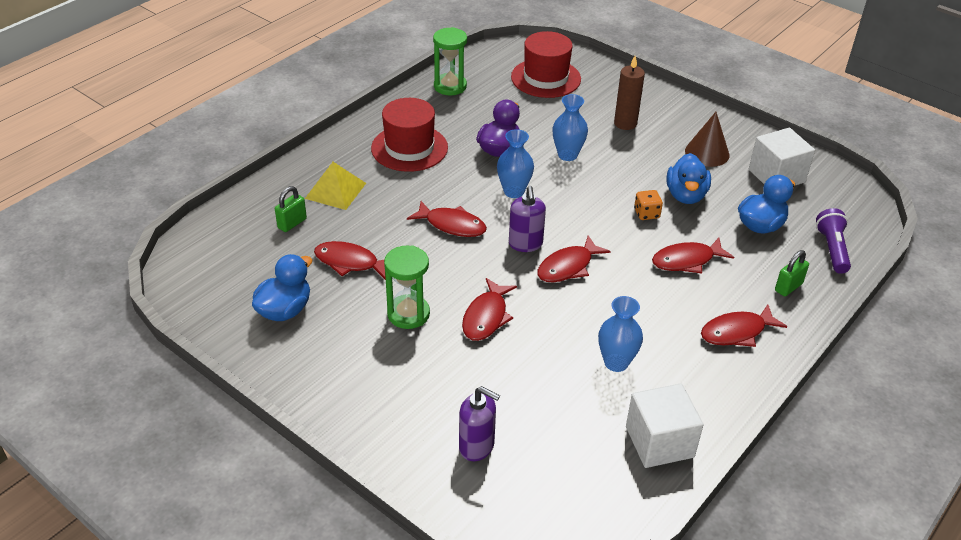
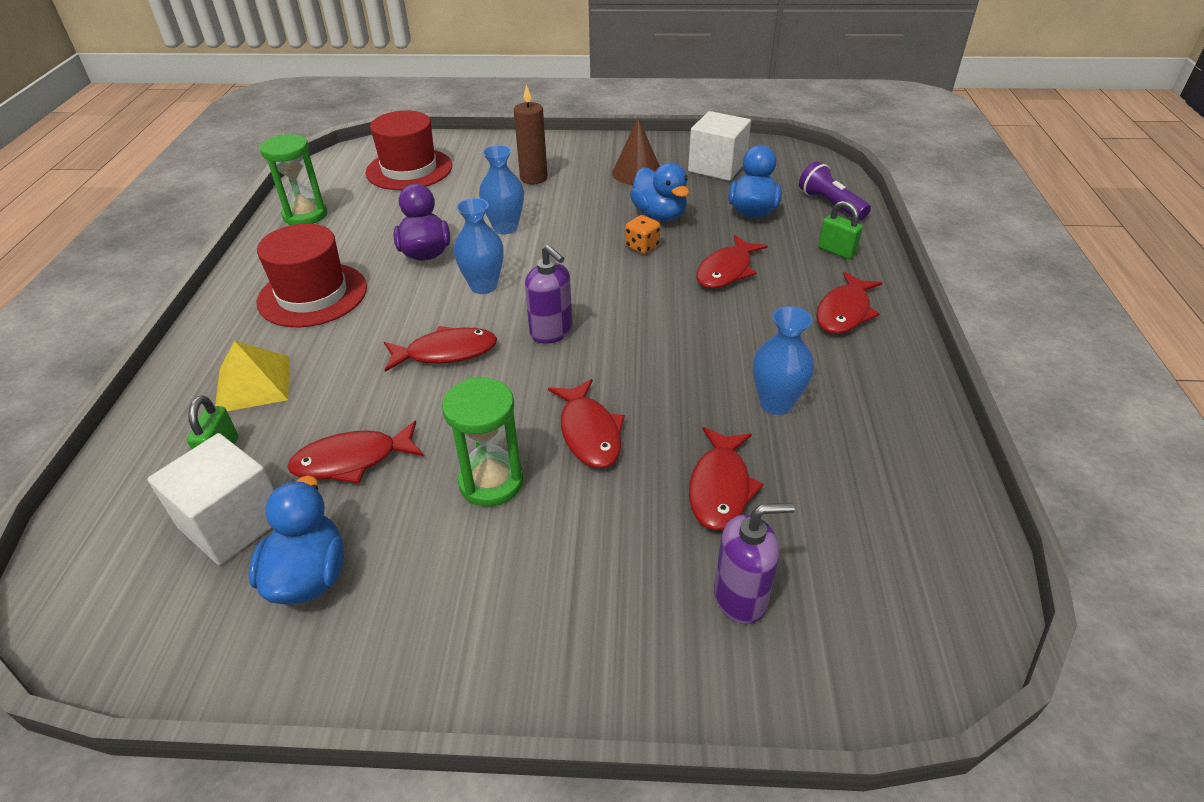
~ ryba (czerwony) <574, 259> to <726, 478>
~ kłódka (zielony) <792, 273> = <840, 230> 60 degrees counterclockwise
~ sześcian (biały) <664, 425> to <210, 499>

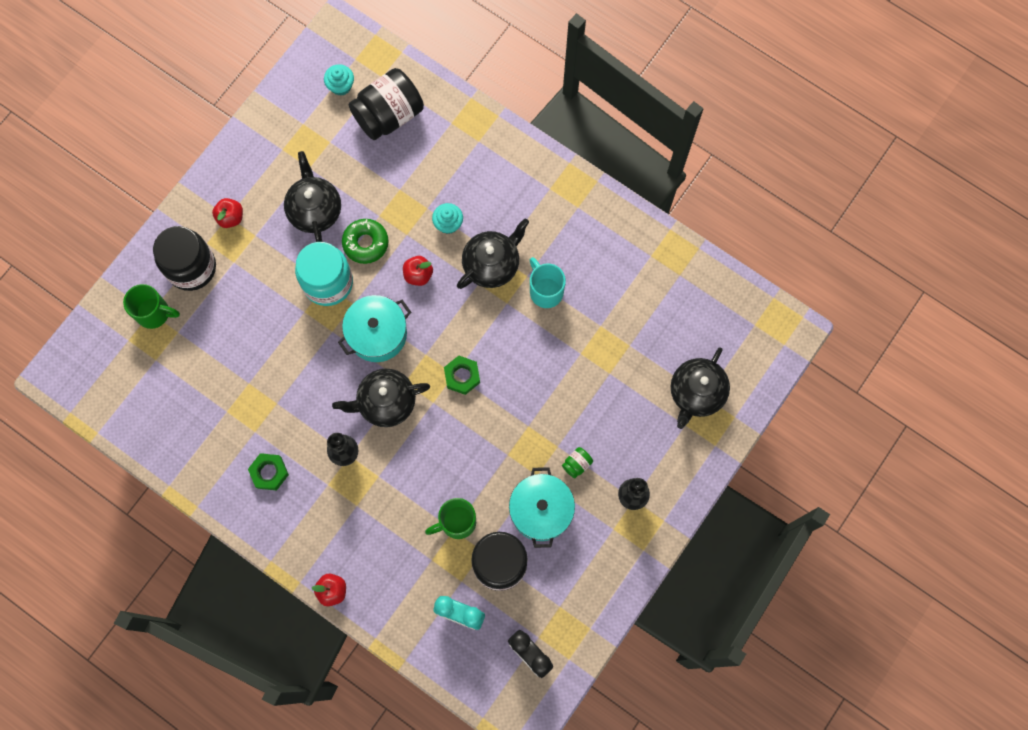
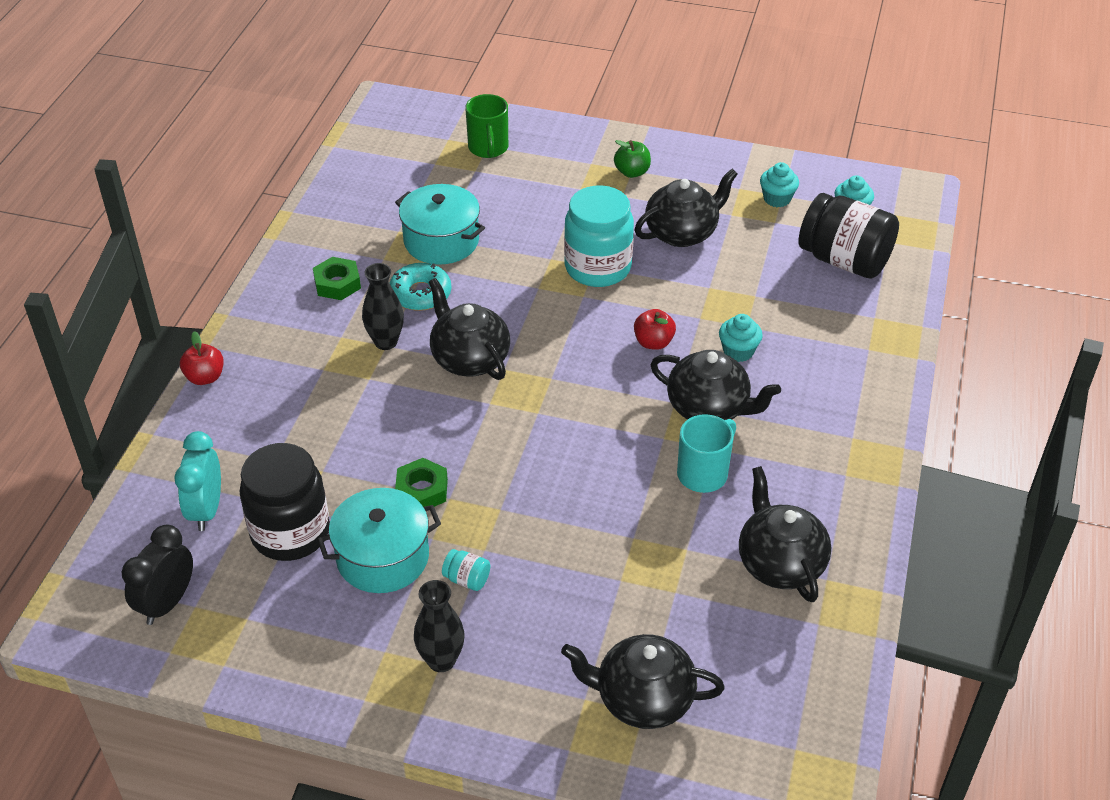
~ jabłko (czerwony) <227, 213> to jabłko (zielony) <632, 159>
- donut (zielony) <365, 241>
- słoik (czarny) <184, 258>
~ garnek (turkusowy) <374, 328> to <440, 224>
~ nakrętka (zielony) <462, 375> to <421, 482>
~ słoik (zielony) <577, 463> to słoik (turkusowy) <466, 570>
- kubek (zielony) <450, 518>
+ muffinka (turkusowy) <779, 184>
+ donut (turkusowy) <421, 287>
+ imbryk (czarny) <785, 534>

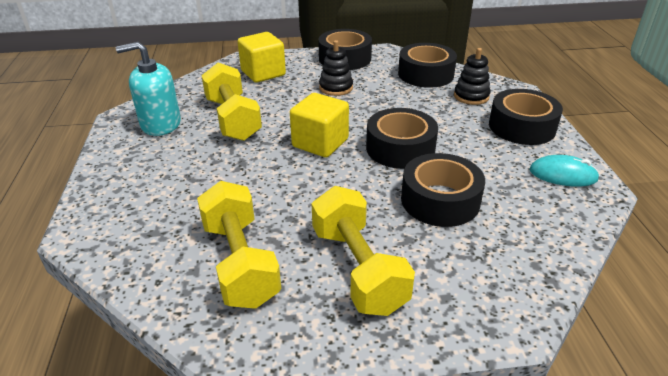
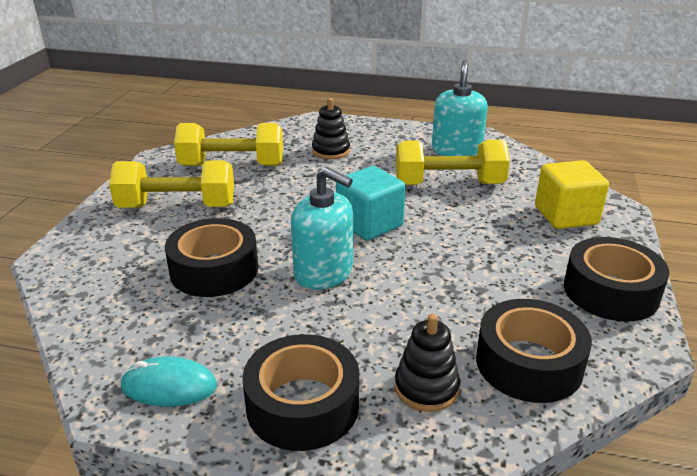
~ zabawka nakładanka (czarny) <336, 68> to <331, 128>
~ sześcian (żółty) <319, 125> to sześcian (turkusowy) <371, 203>
~ taśma klejąca (czarny) <402, 138> to dozownik mydła (turkusowy) <322, 228>
~ myszka (turkusowy) <564, 171> = <169, 381> 60 degrees clockwise

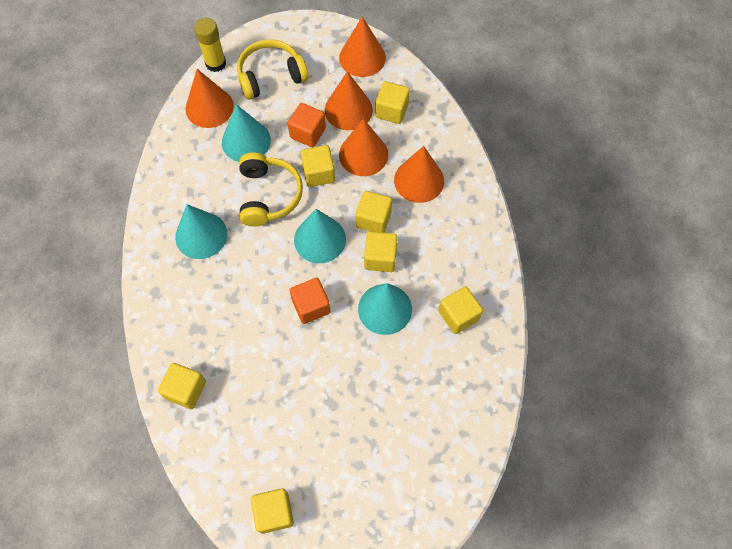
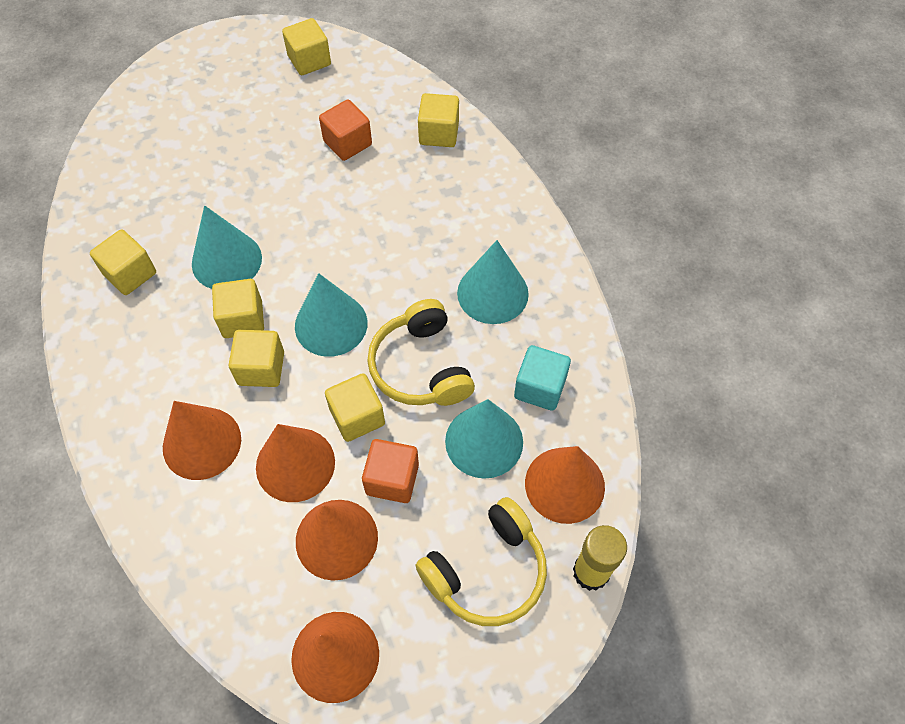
- sześcian (żółty) <392, 102>
~ sześcian (pomarańczowy) <310, 301> to <345, 130>
+ sześcian (turkusowy) <542, 378>

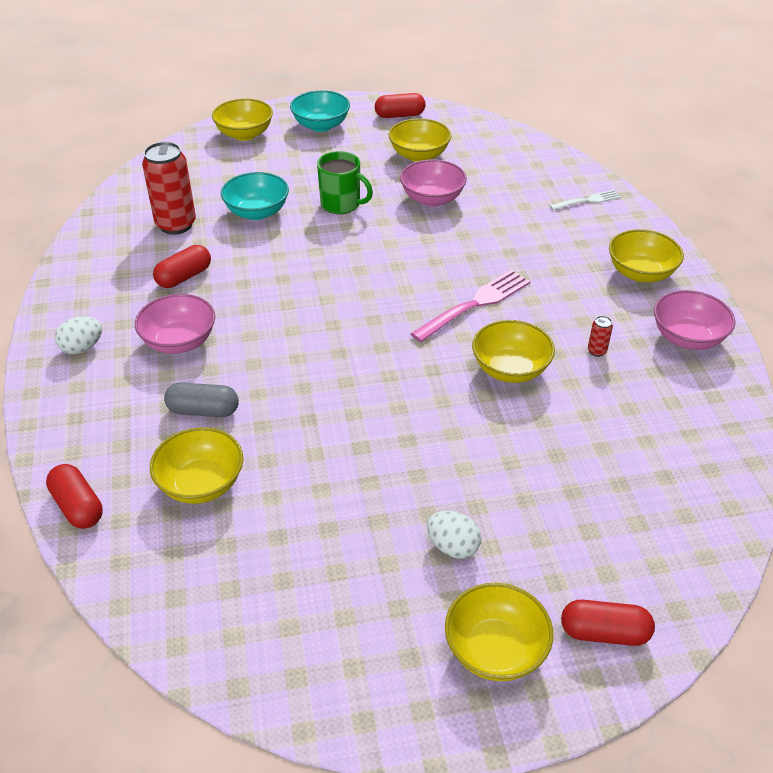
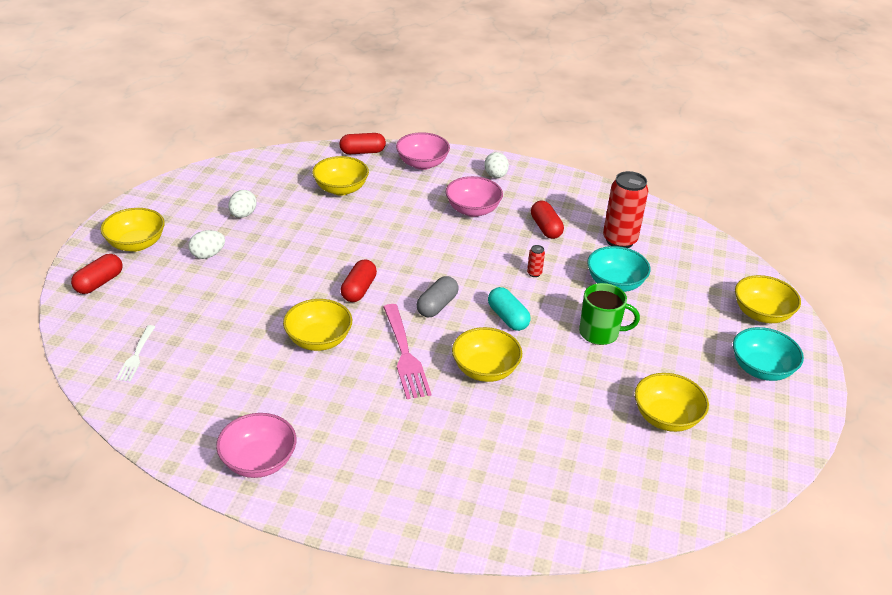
~ kapsułka (czerwony) <400, 105> to <359, 280>
~ kubek (zielony) <345, 182> = <609, 314> 135 degrees counterclockwise
~ miska (różowy) <433, 183> to <423, 151>
~ widelec (biały) <585, 200> to <135, 353>
~ miska (żółty) <646, 255> to <487, 354>
~ puszka (czerwony) <600, 336> to <536, 261>
~ kapsułka (szary) <201, 399> to <437, 296>
+ jajko (biały) <242, 204>
+ kapsułka (turkusowy) <509, 309>

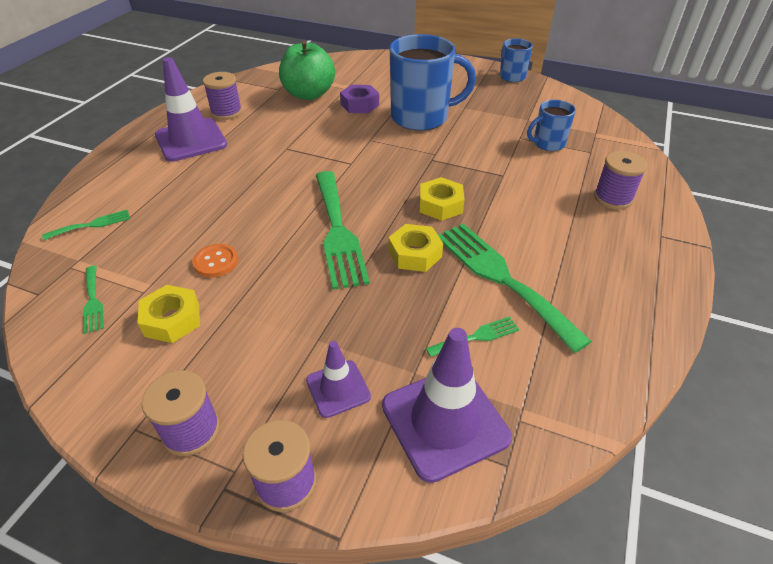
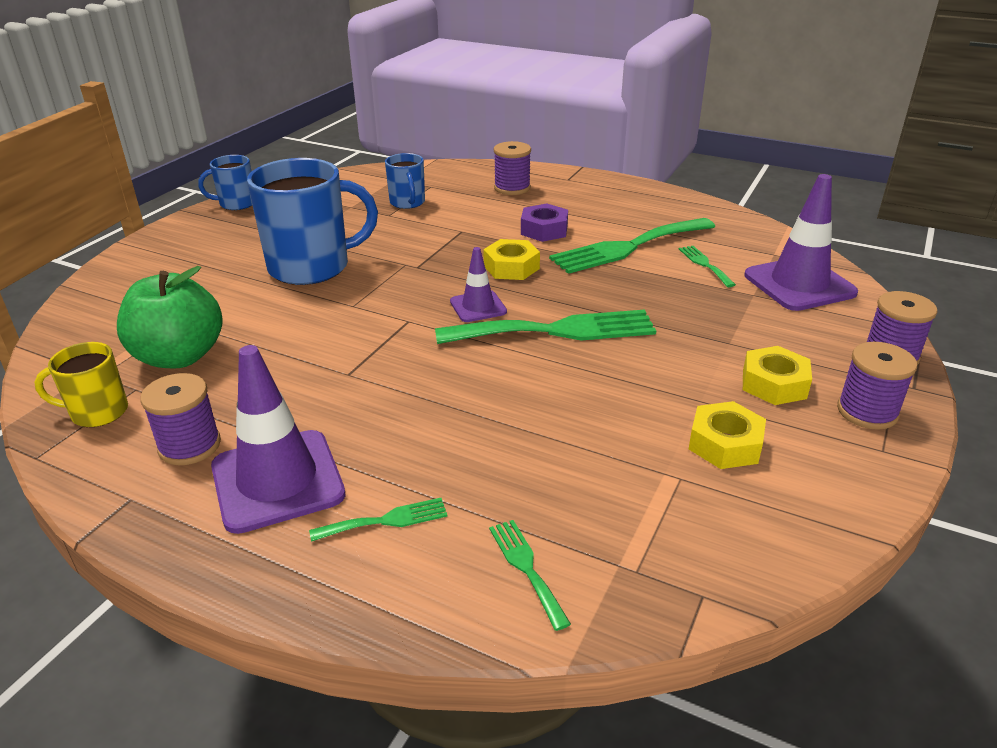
~ kubek (niebieski) <433, 82> = <312, 221> 75 degrees clockwise
~ nakrętka (fioletowy) <359, 99> to <544, 223>
~ nakrętka (żółty) <415, 248> to <777, 375>
- guzik (pomarańczowy) <215, 260>
~ widelec (zielony) <93, 300> to <378, 520>
~ pachołek (fioletowy) <338, 379> to <478, 284>
+ kubek (żółty) <81, 384>

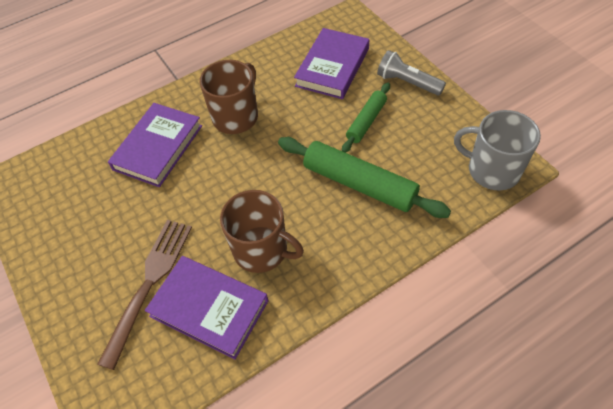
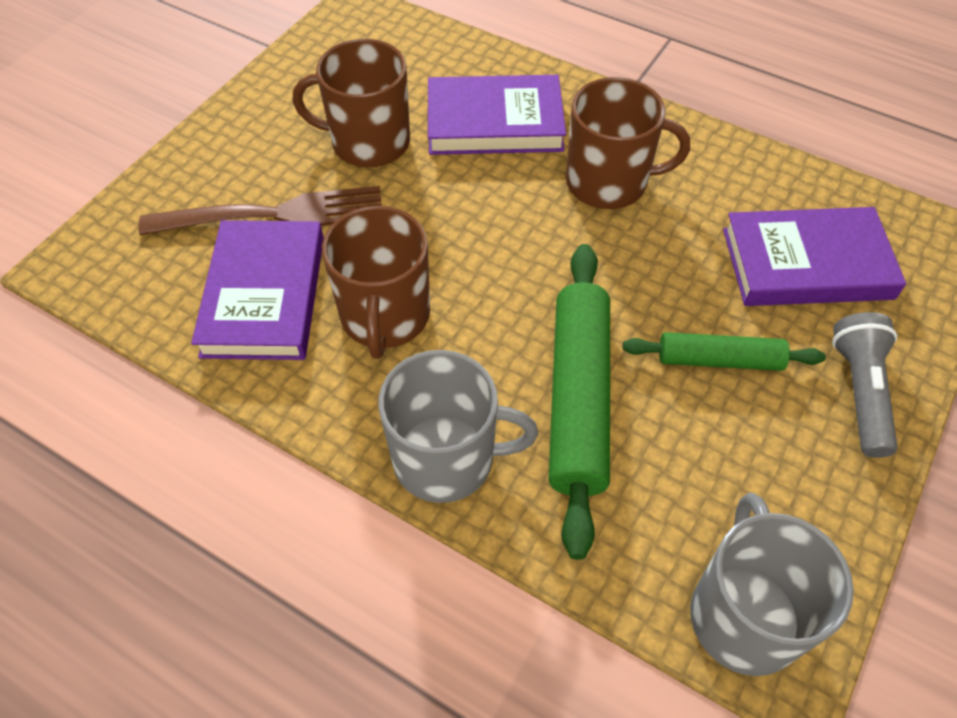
+ kubek (brązowy) <351, 103>
+ kubek (szary) <458, 426>

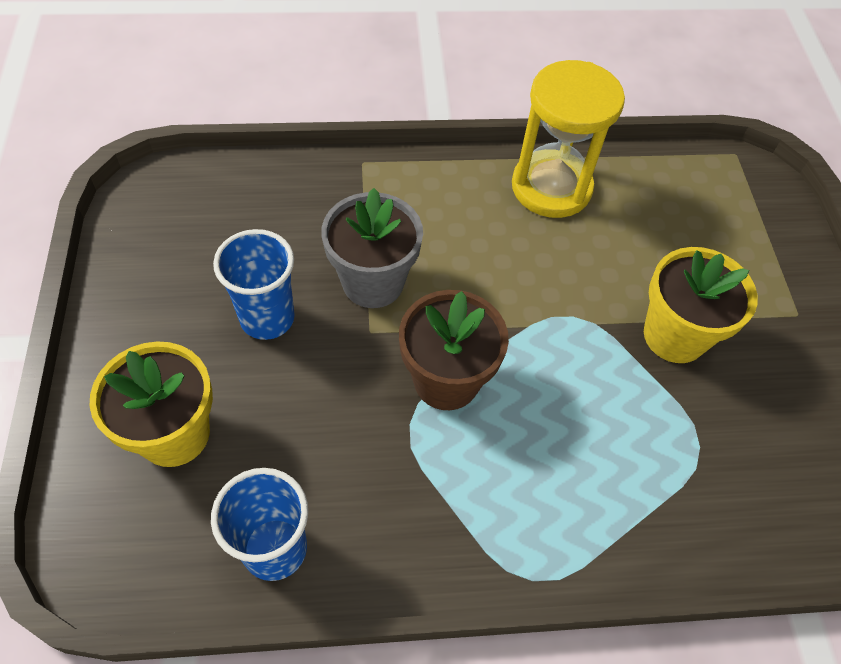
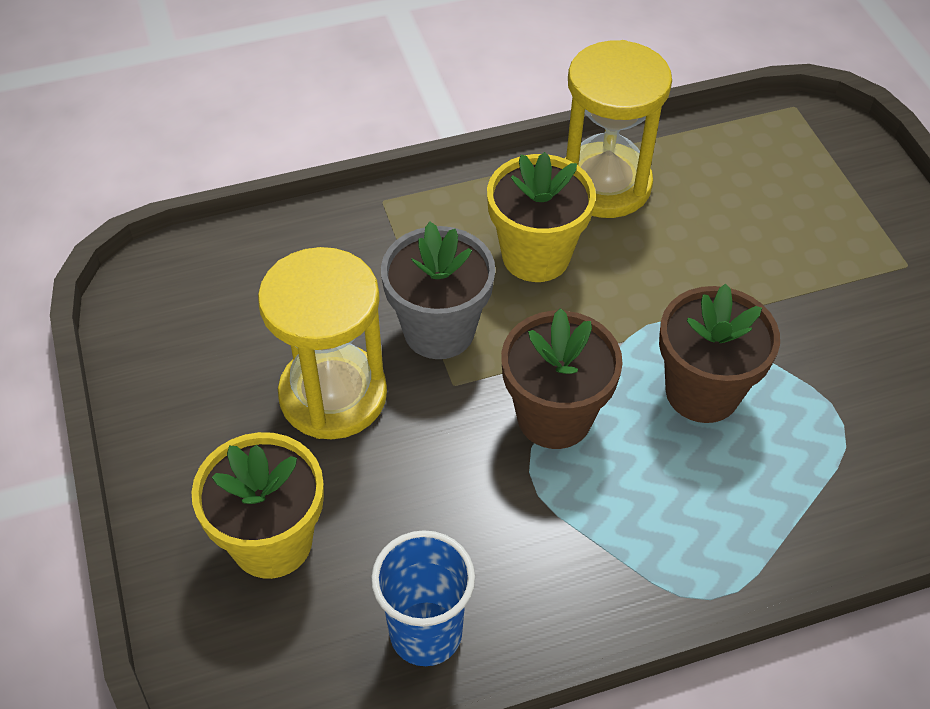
~ szklanka (niebieski) <254, 284> to klepsydra (żółty) <322, 343>
~ doniczka (żółty) <701, 305> to <541, 217>
+ doniczka (brązowy) <719, 353>

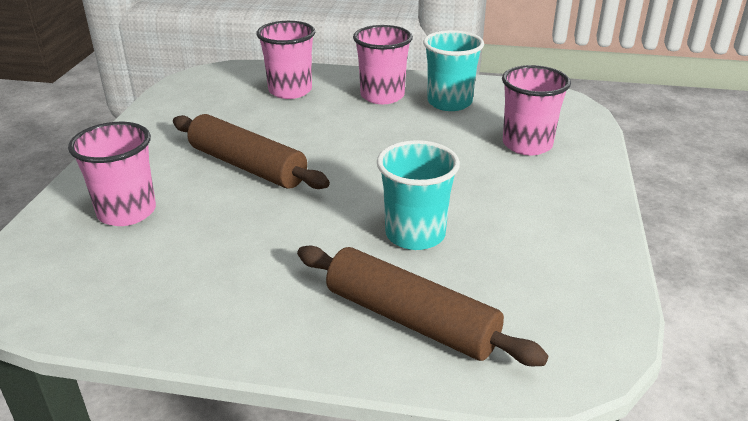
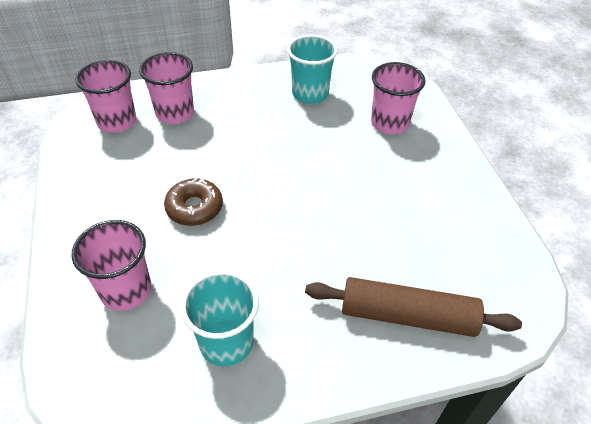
~ szklanka (różowy) <383, 64> to <105, 96>
~ wałek do ciasta (brązowy) <251, 151> to donut (brązowy) <193, 202>
~ szklanka (turkusowy) <418, 195> to <220, 318>

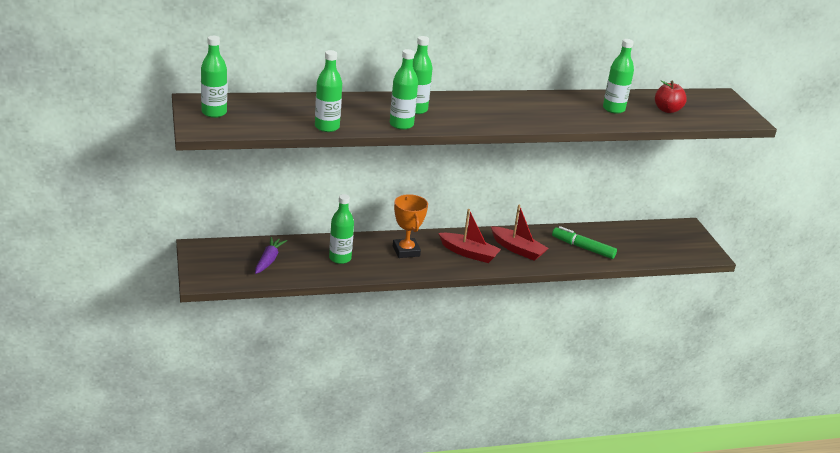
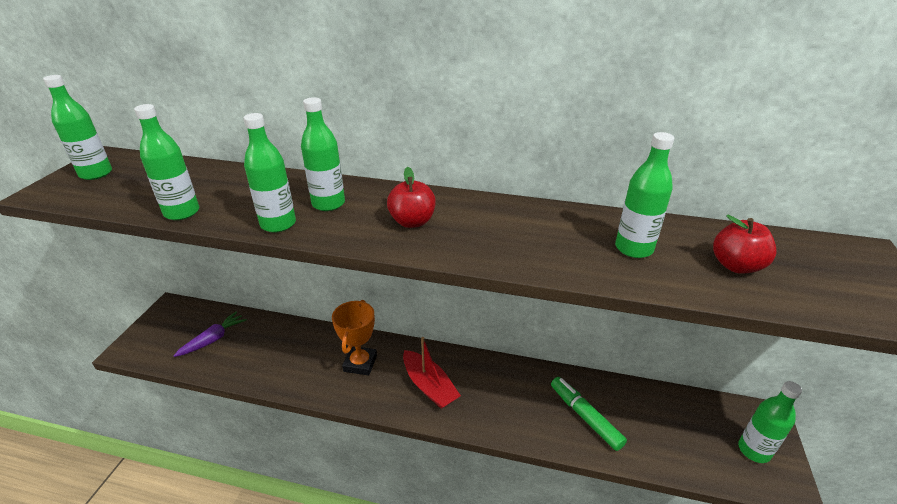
~ butelka (zielony) <341, 229> to <770, 422>
- łódka (czerwony) <520, 233>
+ jabłko (czerwony) <411, 197>

